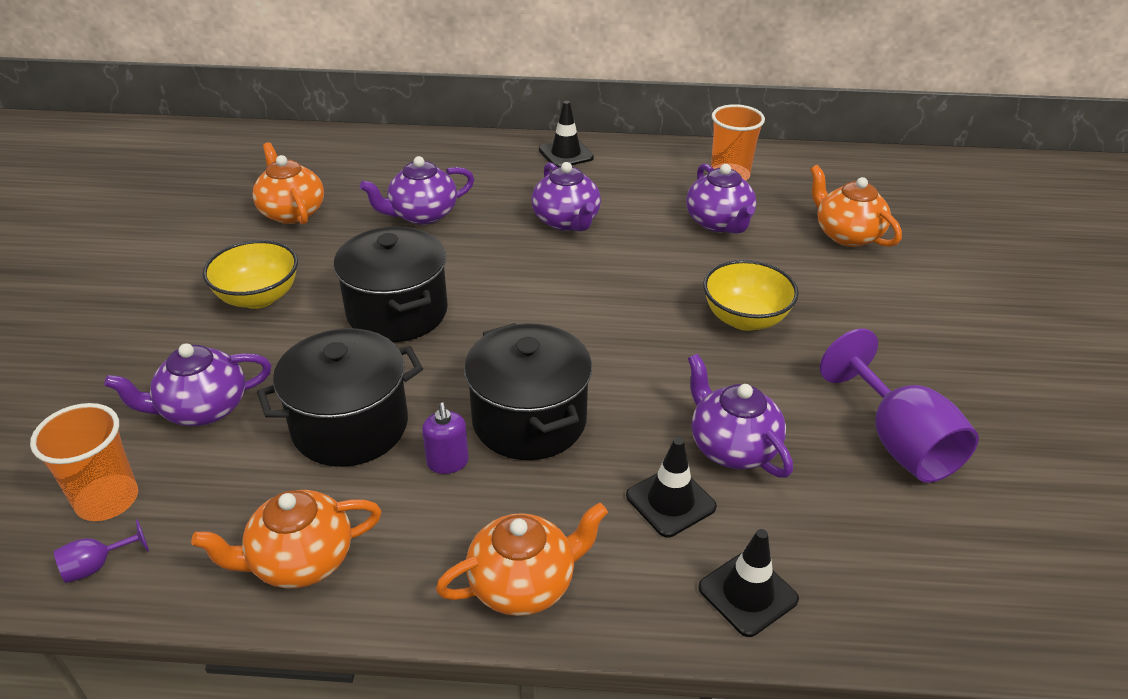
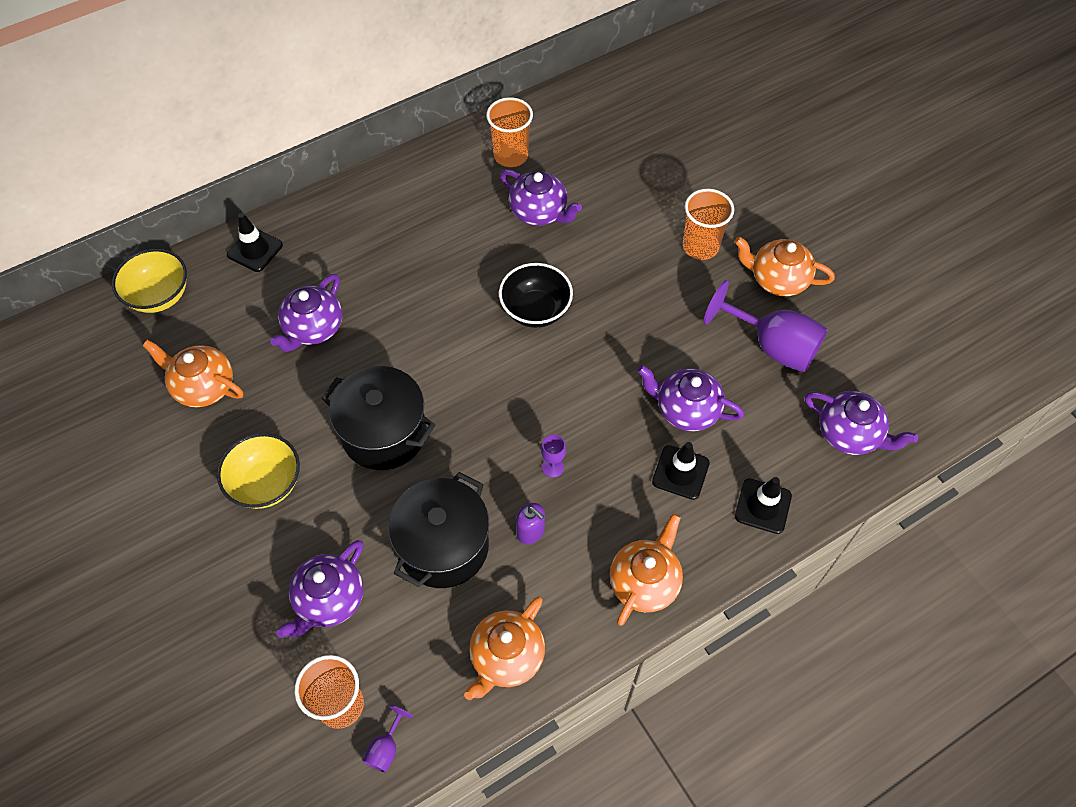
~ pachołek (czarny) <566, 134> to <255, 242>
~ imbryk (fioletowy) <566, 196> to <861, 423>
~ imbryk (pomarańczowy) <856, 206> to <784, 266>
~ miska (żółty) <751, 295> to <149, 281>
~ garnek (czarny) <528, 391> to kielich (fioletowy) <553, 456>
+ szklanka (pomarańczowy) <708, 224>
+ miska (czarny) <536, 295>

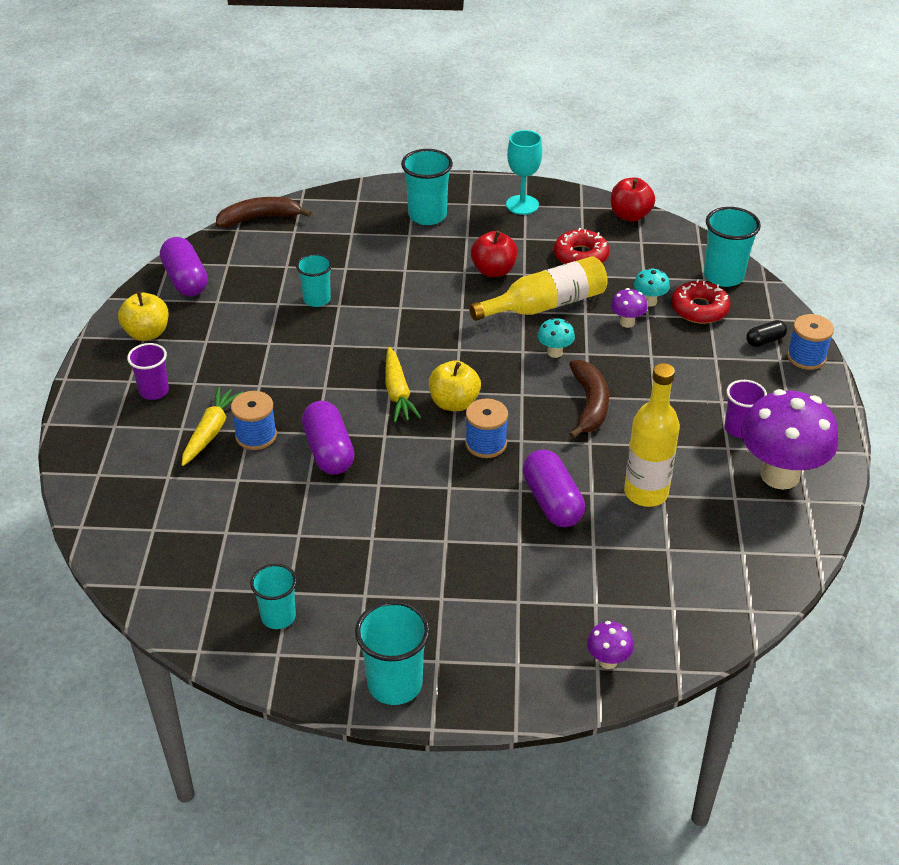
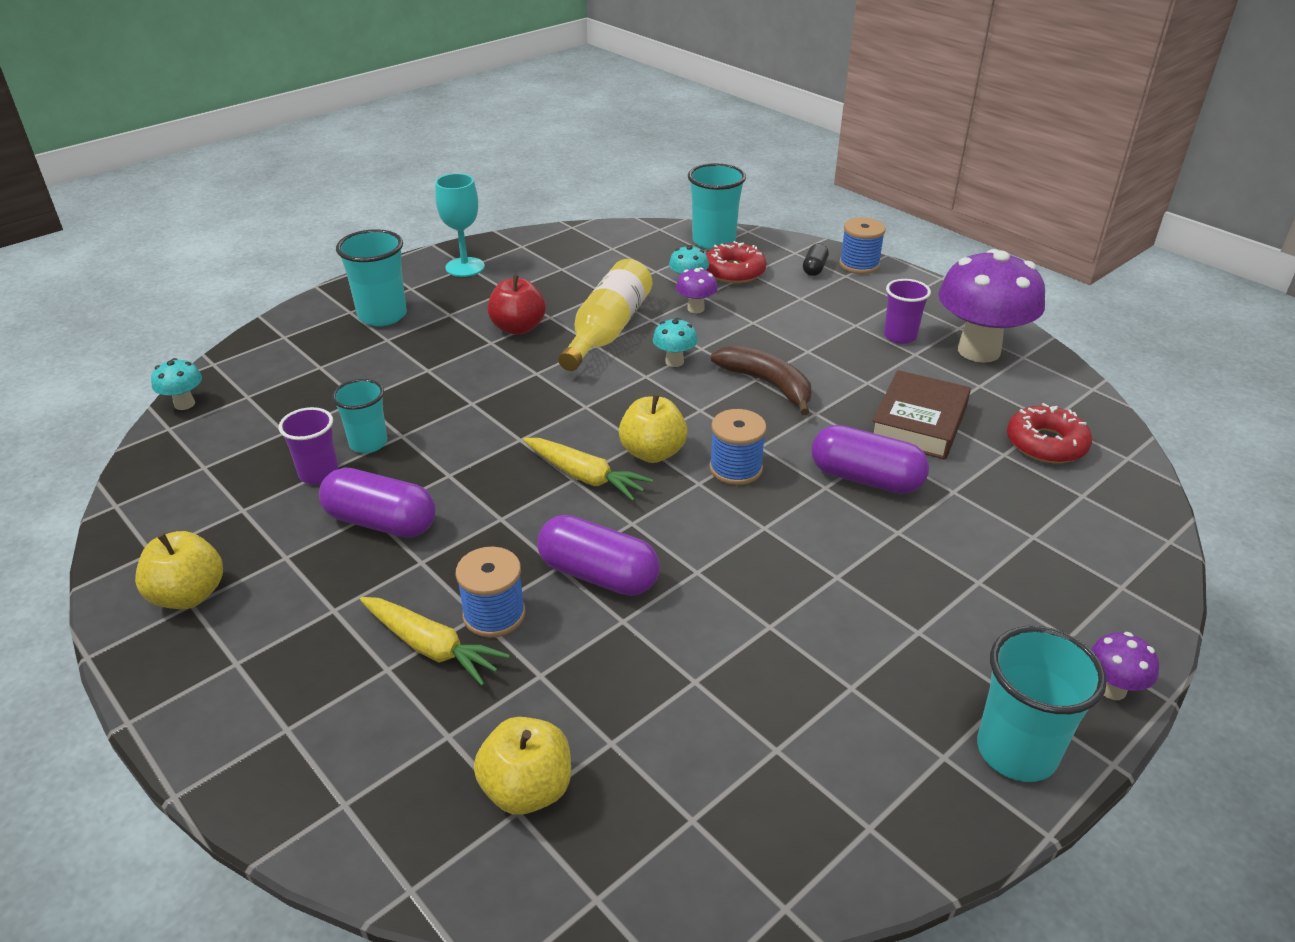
- jabłko (czerwony) <633, 199>
~ banan (brązowy) <264, 212> to grzyb (turkusowy) <176, 384>
~ donut (czerwony) <582, 246> to <1049, 433>
~ kapsułka (fioletowy) <184, 266> to <377, 503>
~ szklanka (fioletowy) <148, 371> to <309, 445>
~ butelka (żółty) <652, 435> to książka (brązowy) <921, 415>
~ marchewka (żółty) <212, 426> = <435, 641> 150 degrees clockwise
- szklanka (turkusowy) <273, 596>
~ grzyb (fioletowy) <610, 645> to <1125, 666>
+ jabłko (żółty) <522, 766>

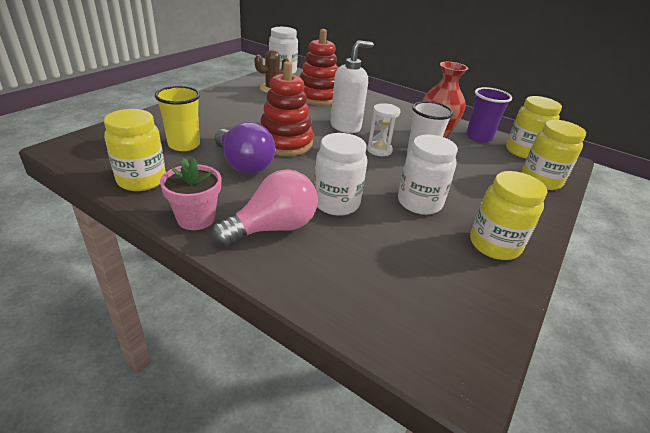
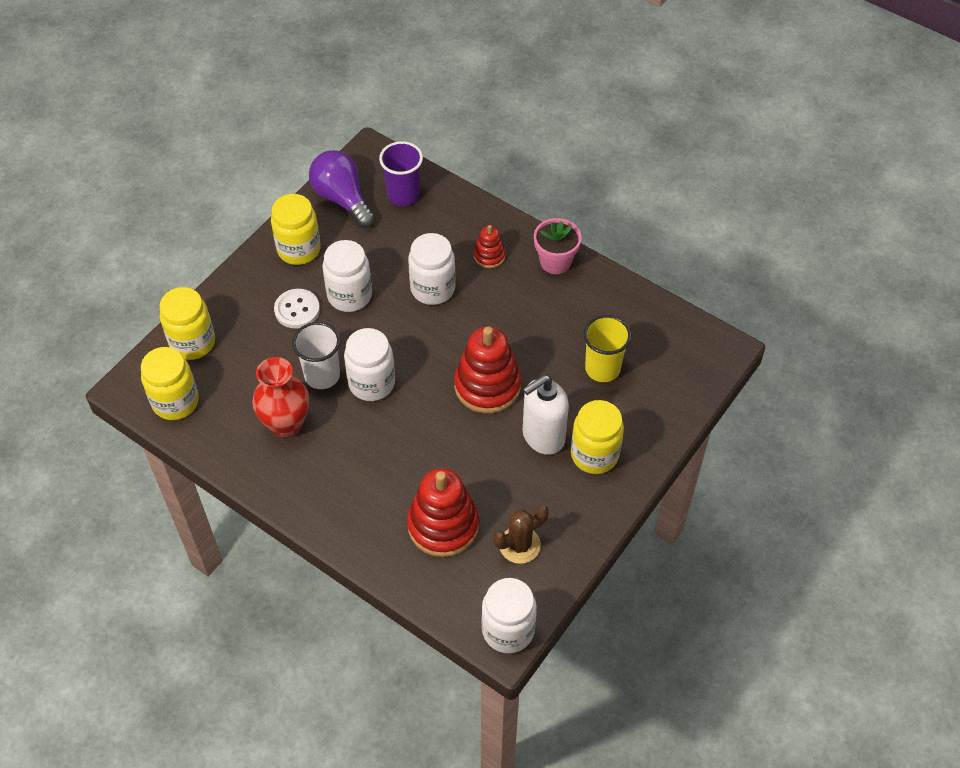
~ dozownik mydła (biały) <352, 86> to <546, 415>
~ szklanka (fioletowy) <489, 115> to <401, 173>
~ klepsydra (biały) <384, 129> to słoik (biały) <369, 364>
~ słoik (żółty) <135, 150> to <597, 437>
~ żarówka (fioletowy) <244, 148> to <342, 189>
~ żarówka (różowy) <265, 208> to zabawka nakładanka (czerwony) <489, 246>
+ guzik (biały) <297, 308>

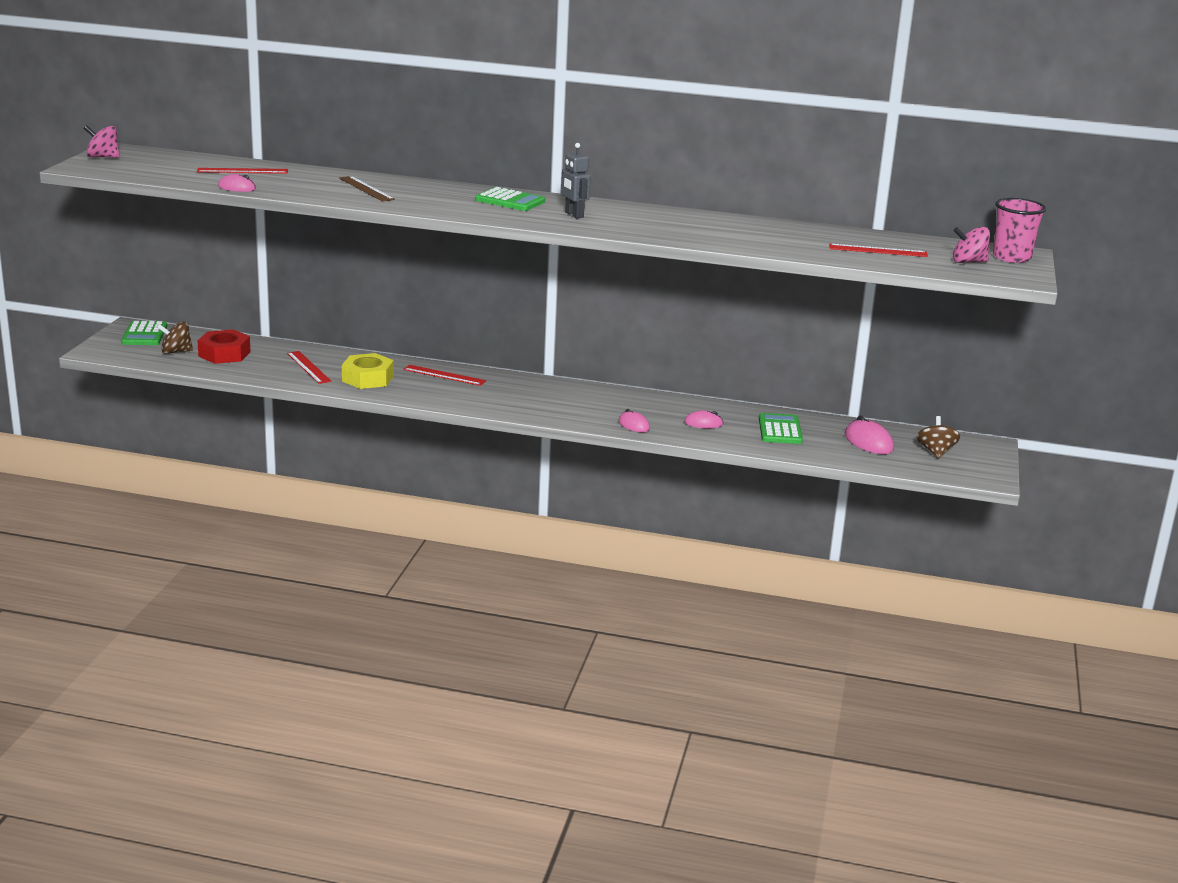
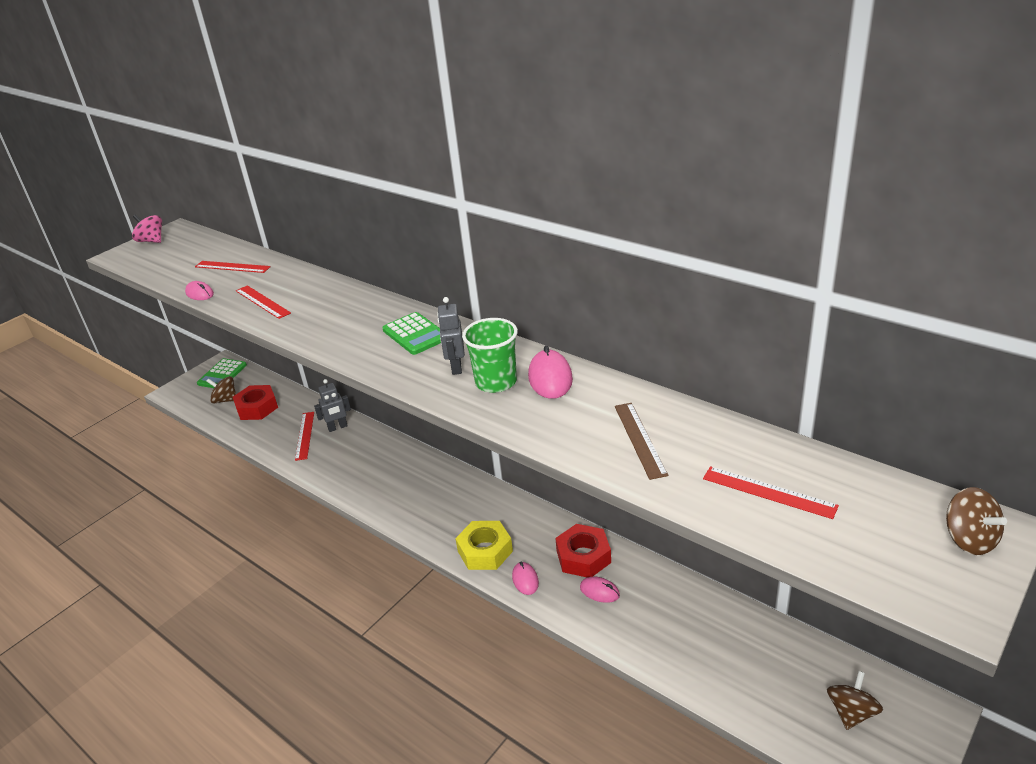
~ linijka (brązowy) <367, 189> to <641, 441>
~ szklanka (różowy) <1019, 230> to bączek (brązowy) <976, 521>
- bączek (różowy) <971, 245>
~ nakrętka (żółty) <368, 371> to <484, 545>
~ linijka (czerwony) <444, 375> to <263, 302>
- kalkulator (zielony) <781, 428>
~ myszka (różowy) <869, 435> to <550, 372>
+ szklanka (zielony) <490, 355>
+ robot (szary) <332, 405>
+ nakrętka (czerwony) <583, 550>

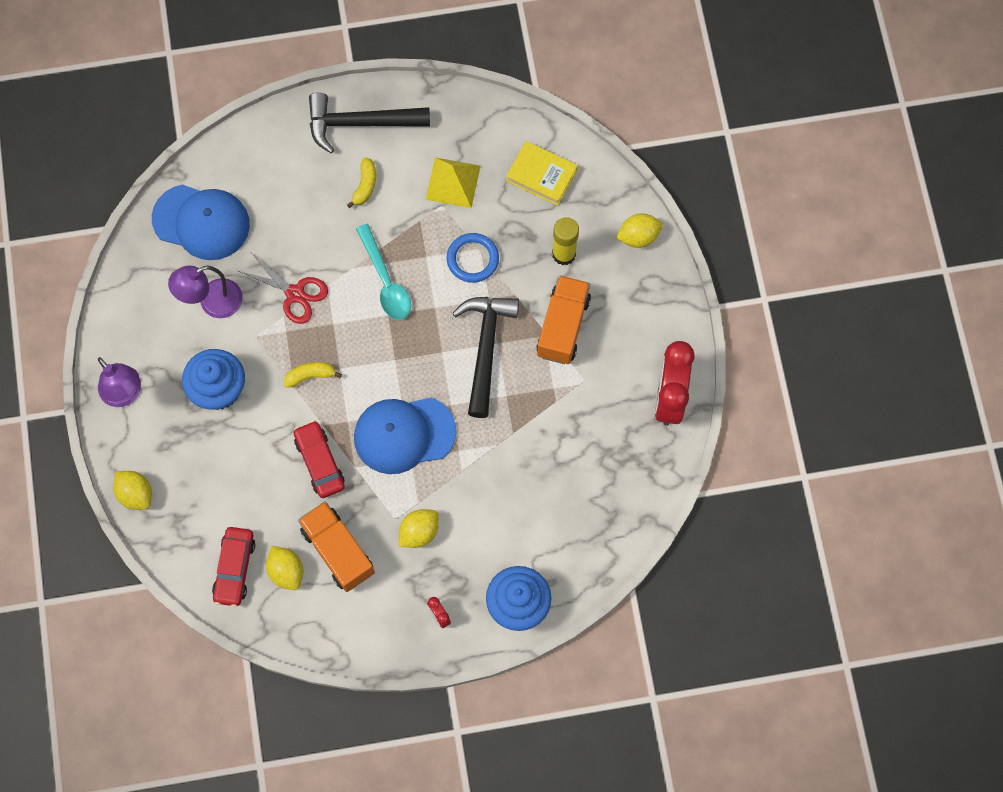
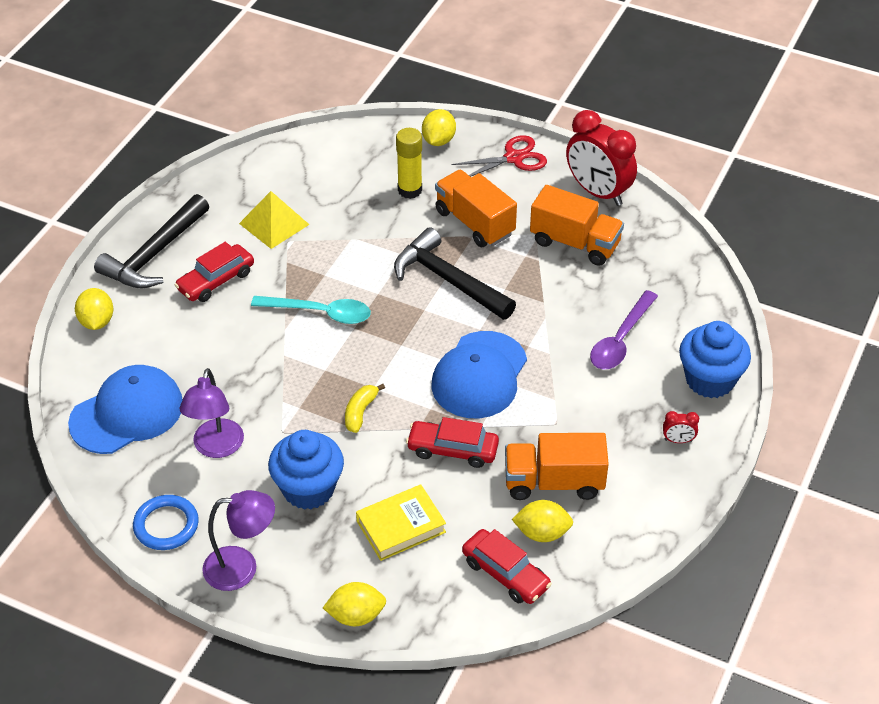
~ książka (żółty) <542, 173> to <401, 522>
~ banan (żółty) <361, 182> to samochód (czerwony) <214, 272>
~ pierścień (niebieski) <473, 258> to <166, 522>
~ nożyczki (czerwony) <283, 289> to <499, 156>
~ cytryna (żółty) <419, 528> to <94, 309>
+ ciężarówka (pomarańczowy) <577, 225>
+ łyżka (fioletowy) <624, 329>

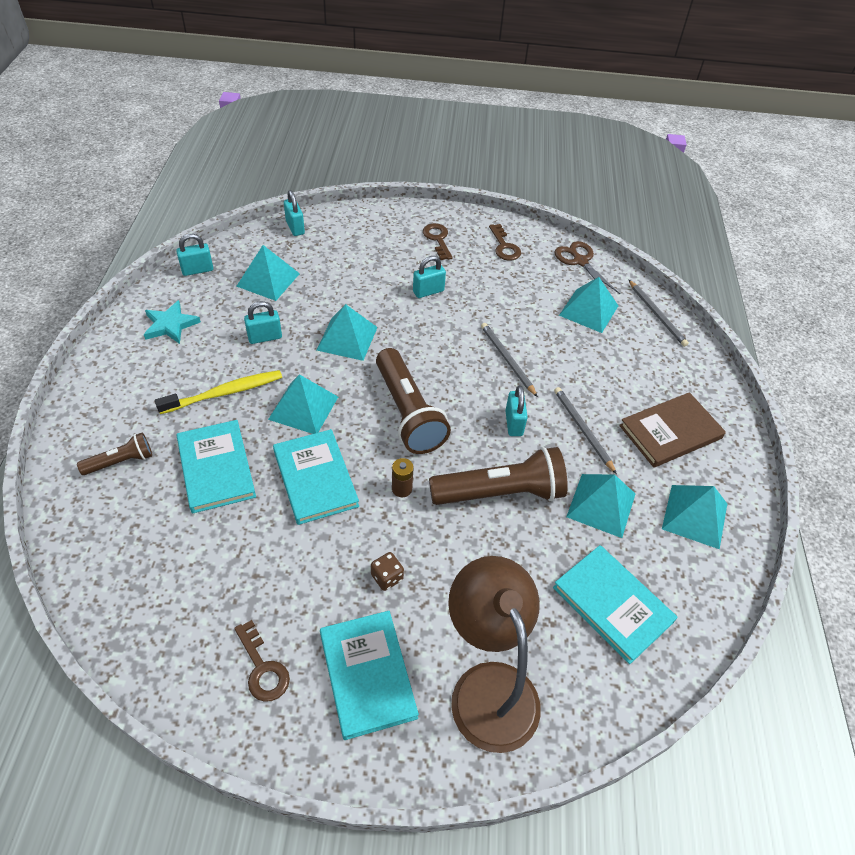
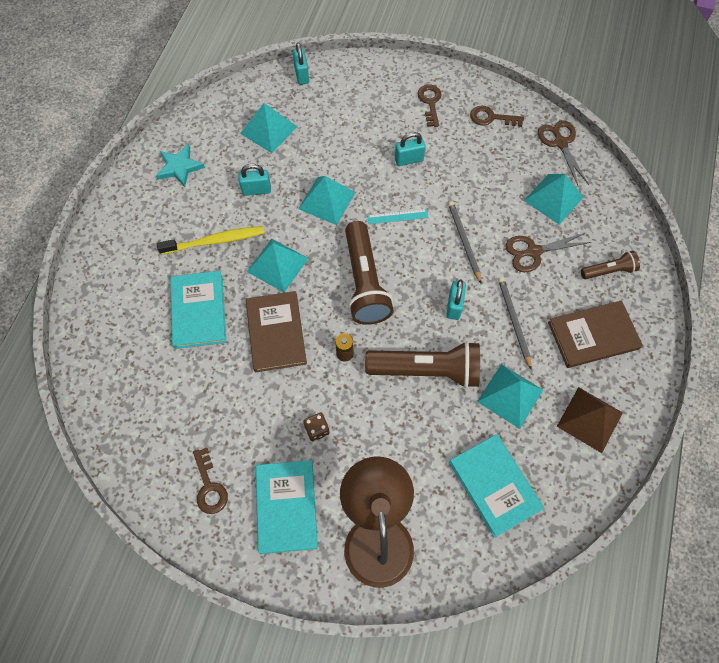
~ klucz (brązowy) <505, 242> = <497, 116> 105 degrees clockwise
- kłódka (turkusowy) <194, 255>
- ołówek (szary) <659, 313>
~ książka (turkusowy) <316, 477> to książka (brązowy) <276, 331>
~ latarka (brązowy) <114, 453> to <610, 265>
~ piramida (turkusowy) <694, 517> to piramida (brązowy) <590, 420>
+ linijka (turkusowy) <397, 216>
+ nożyczki (brązowy) <548, 252>

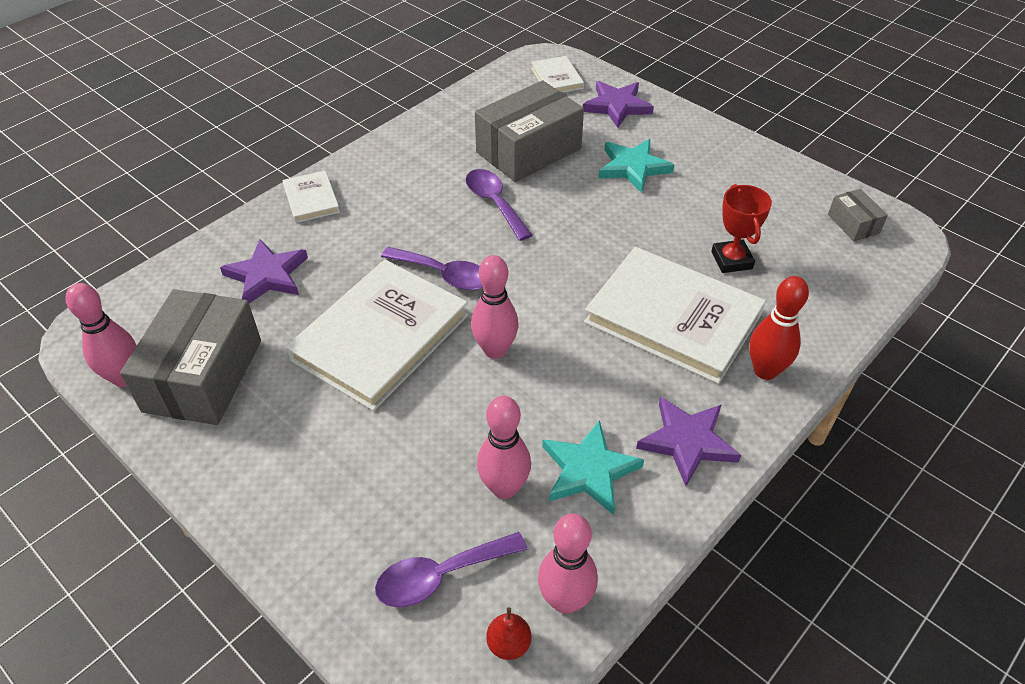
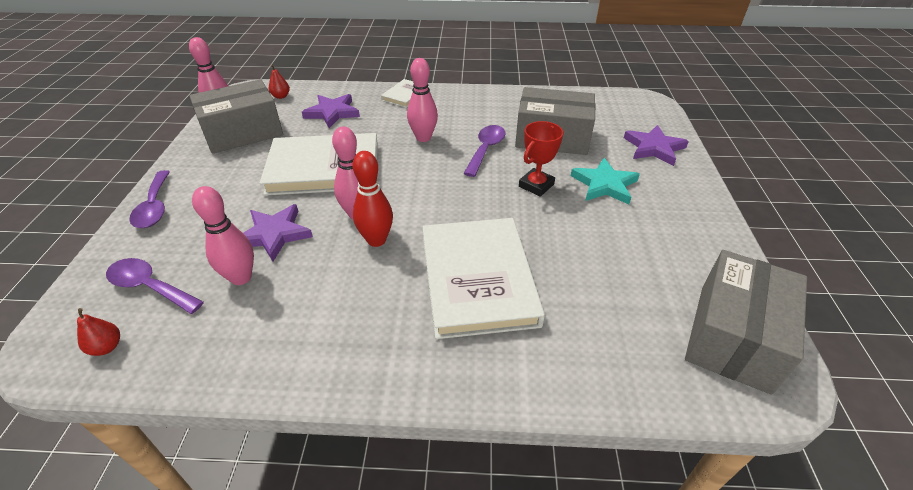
- książka (biały) <557, 74>
~ puchar (czerwony) <741, 228> to <541, 159>
~ pudełko (szary) <858, 215> = <746, 322> x2.16
~ łyżka (fioletowy) <432, 268> to <149, 199>
~ kręgiel (czerwony) <779, 328> to <372, 199>
~ gwiazda (fioletowy) <688, 441> to <278, 232>
- gwiazda (turkusowy) <593, 467>
~ kręgiel (różowy) <568, 563> to <422, 100>
+ gruszka (czerwony) <279, 81>

